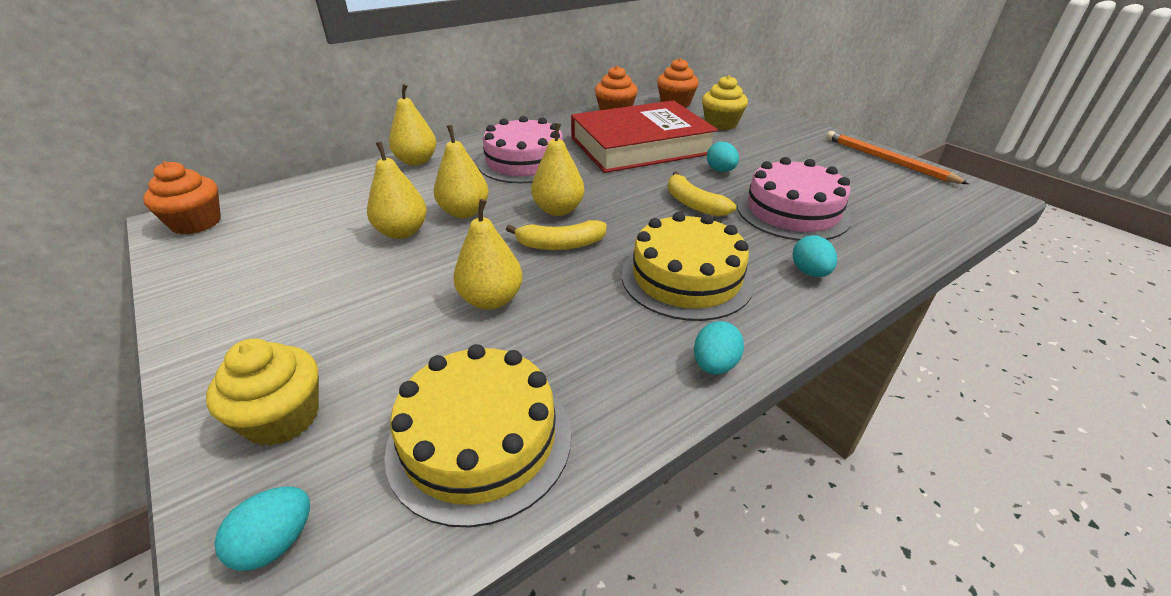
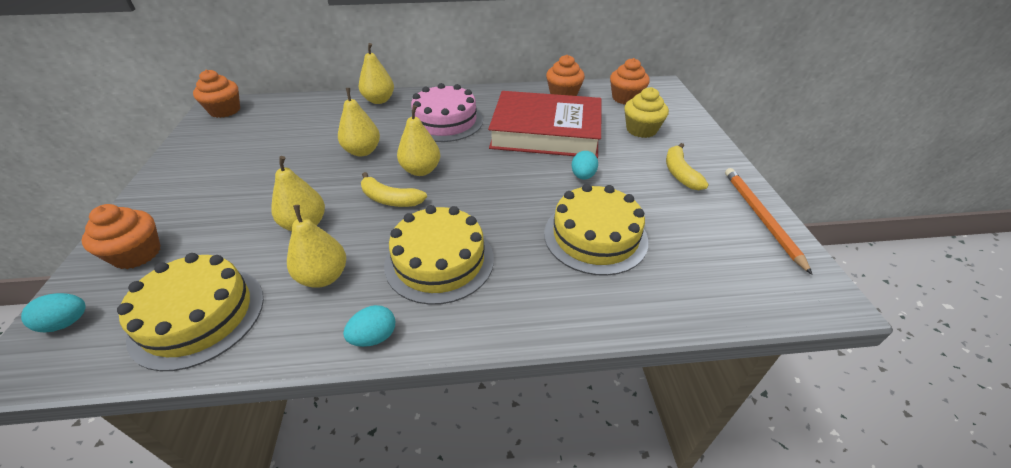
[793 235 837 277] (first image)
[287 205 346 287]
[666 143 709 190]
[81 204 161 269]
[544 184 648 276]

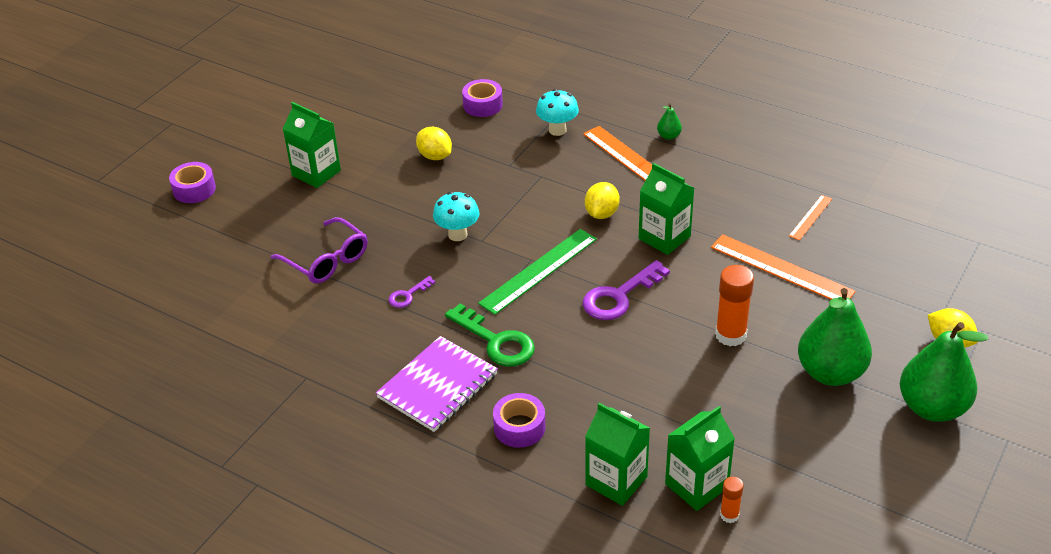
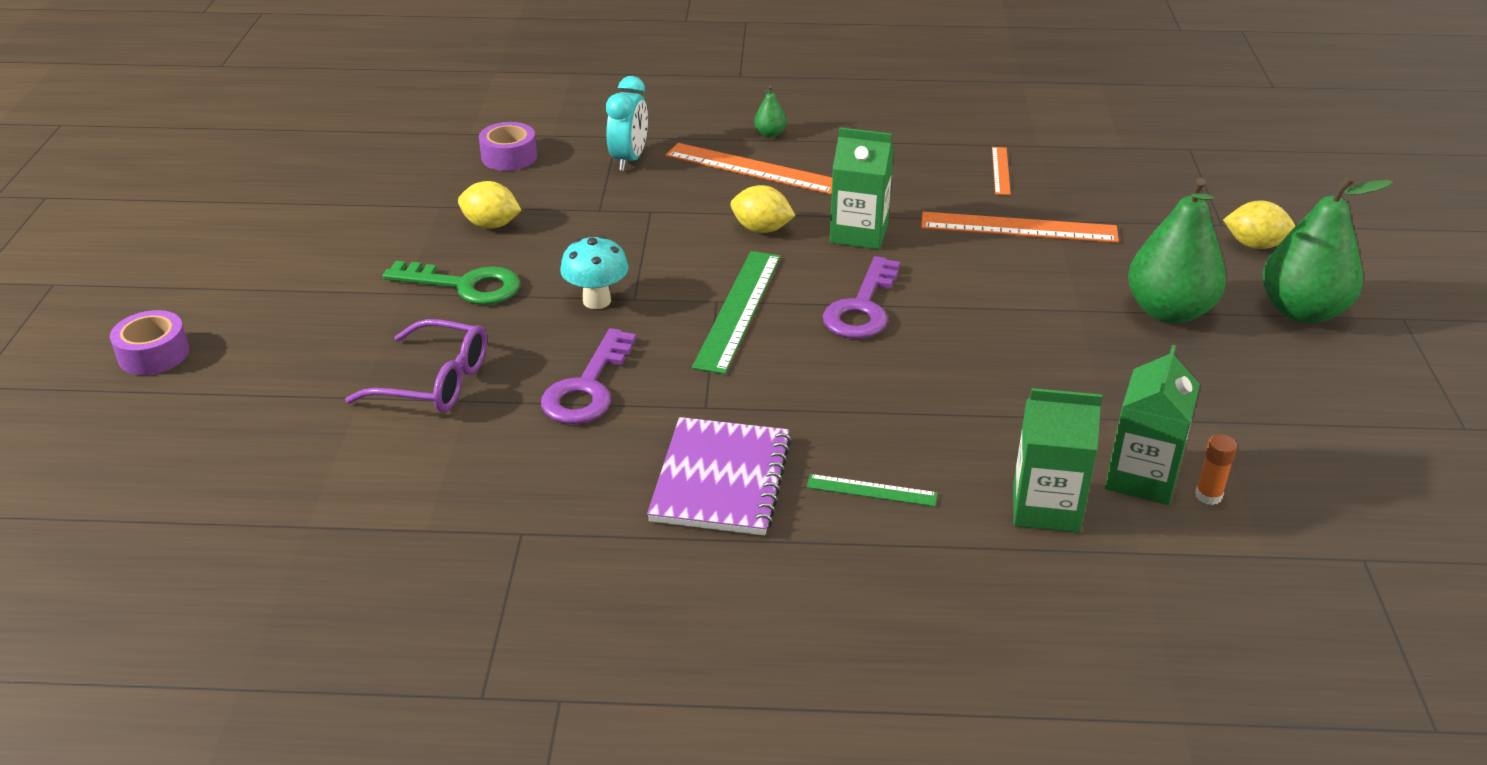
[283 102 341 188] (first image)
[715 265 754 346] (first image)
[383 261 520 305]
[807 474 937 507]
[606 76 648 171]
[731 185 796 233]
[541 328 636 424]

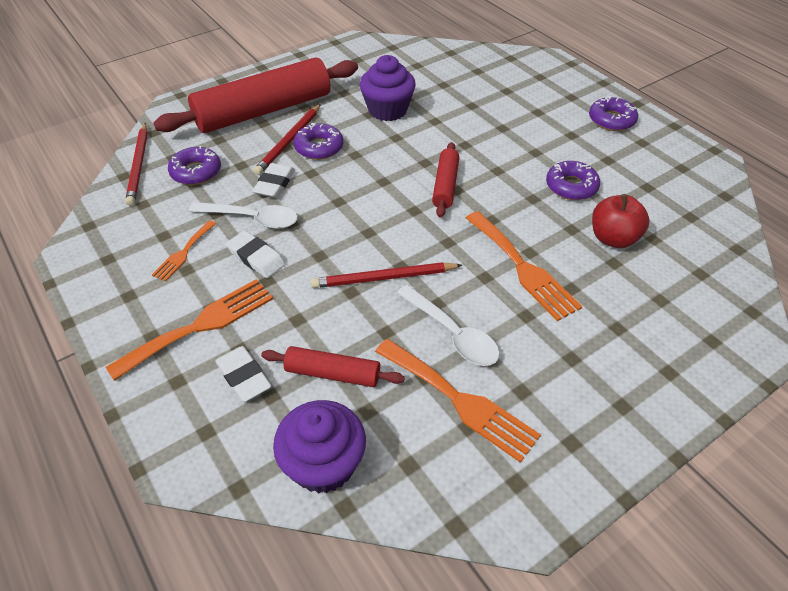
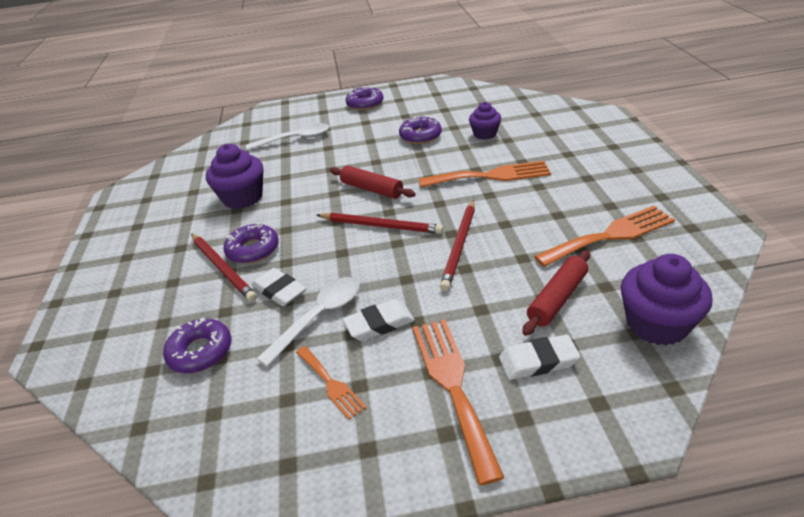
[154 57 358 133] (first image)
[317 213 444 234]
[246 123 329 151]
[469 102 501 140]

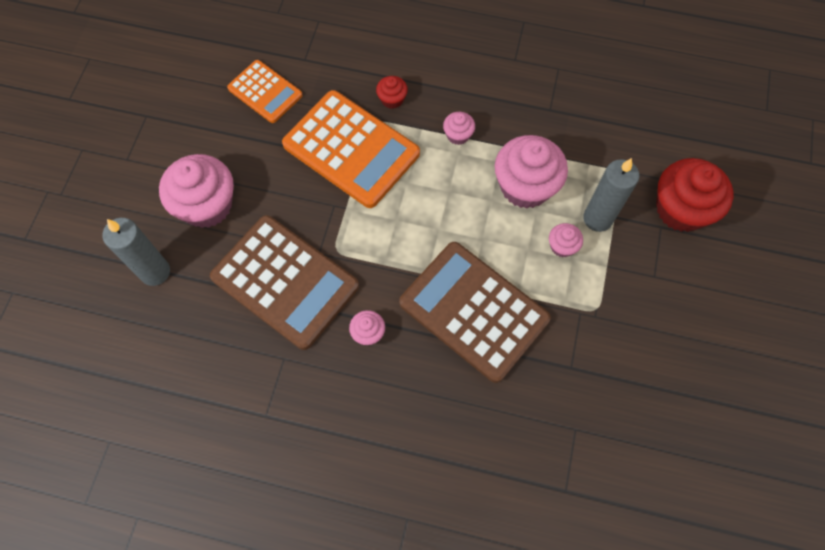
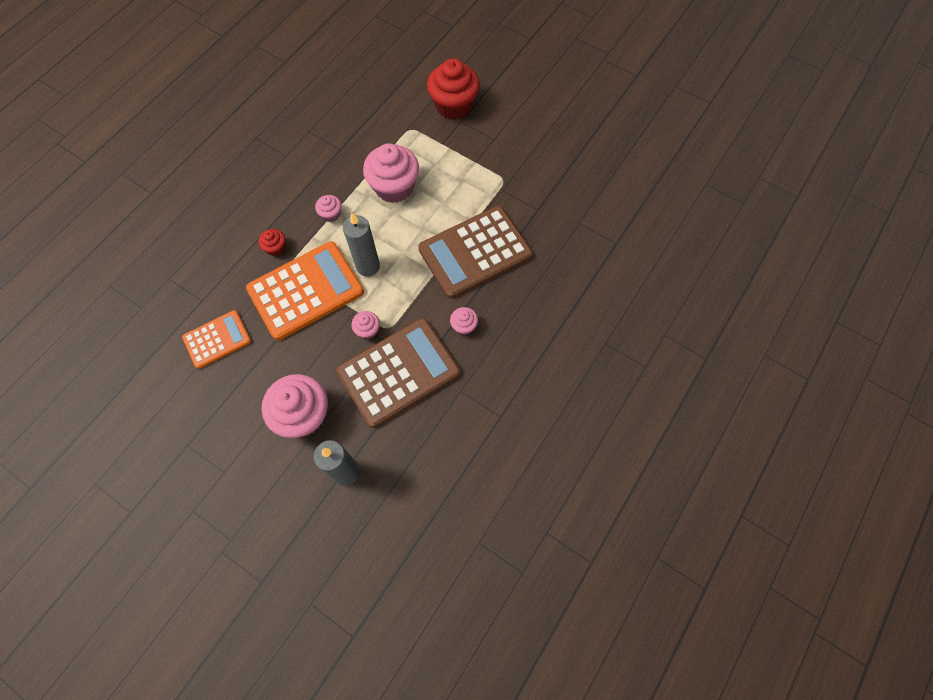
[352 311 380 339]
[343 213 380 277]

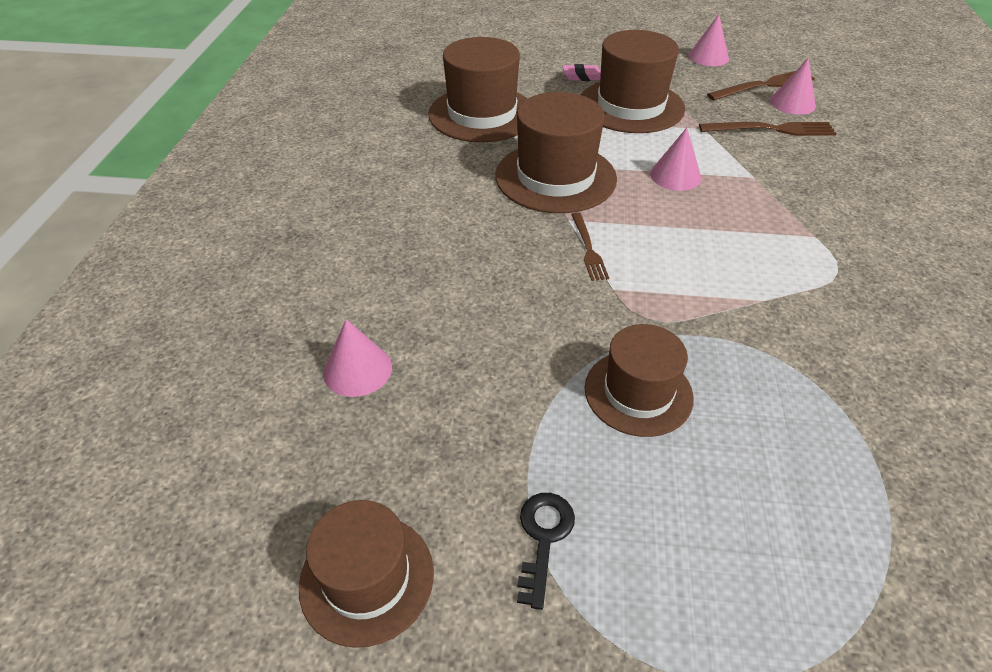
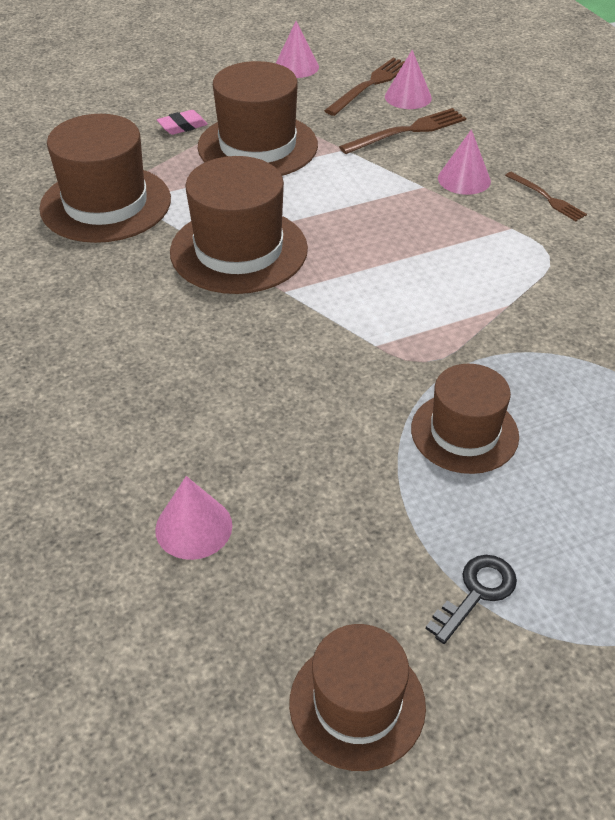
[505 172 587 221]
[438 129 491 195]
[426 555 517 644]

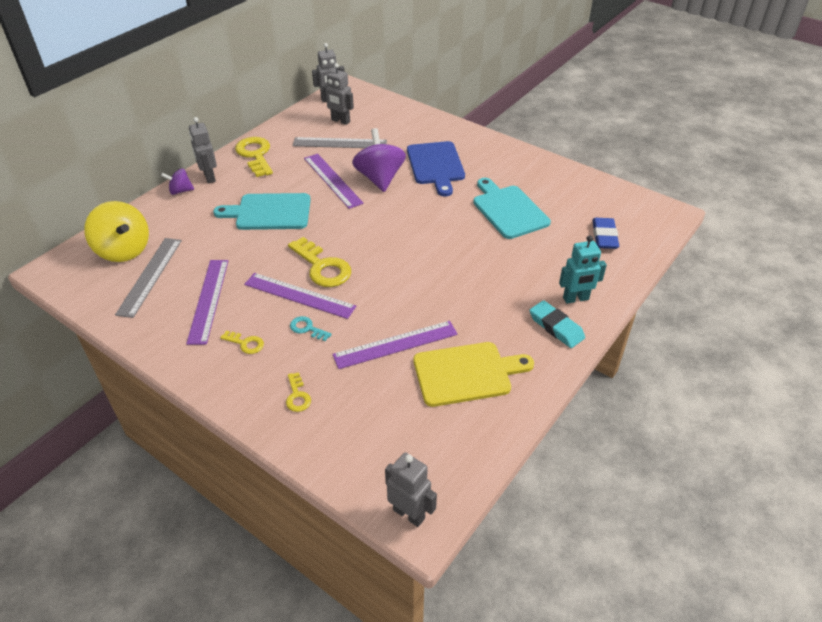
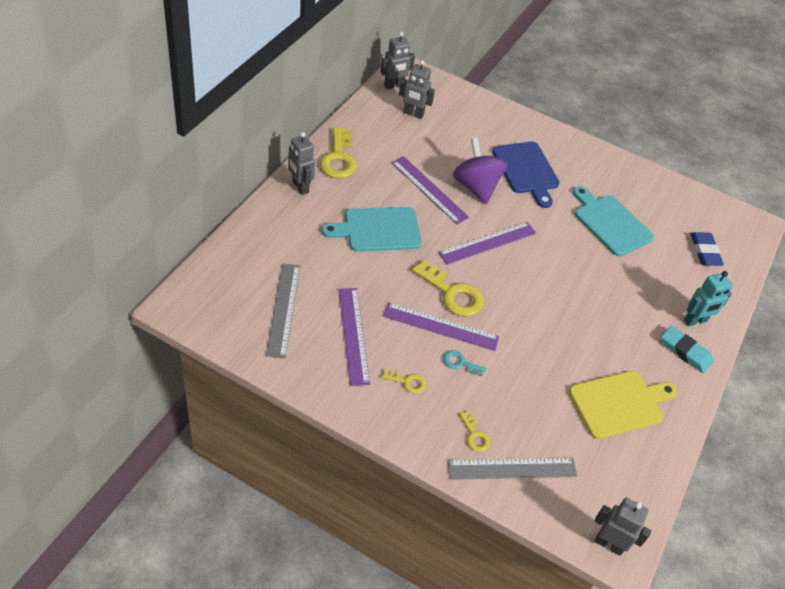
[84 201 149 262] (first image)
[161 169 194 195] (first image)
[447 458 577 480]
[438 222 536 265]
[320 127 357 178]

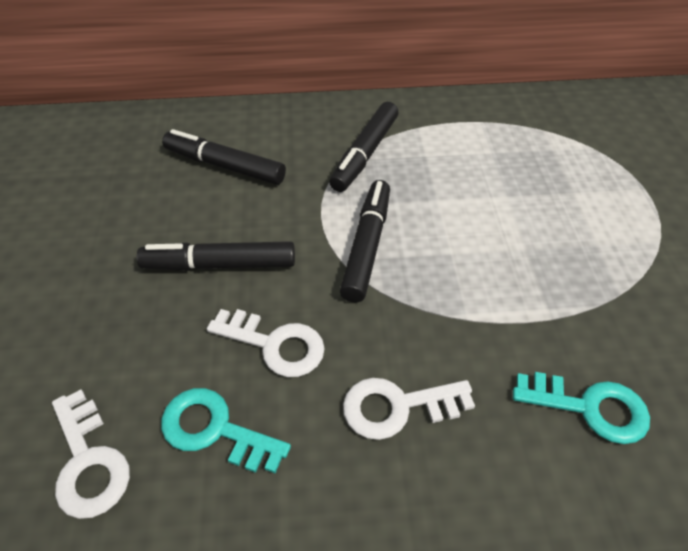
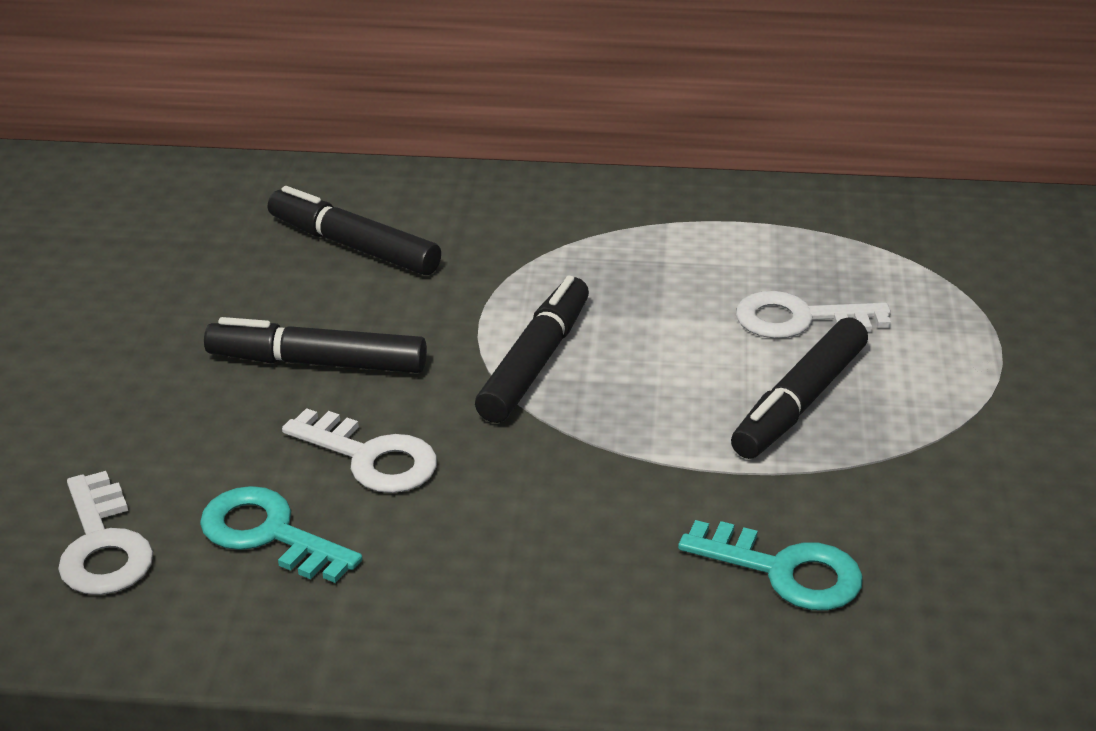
[731 317 868 459]
[736 291 891 338]

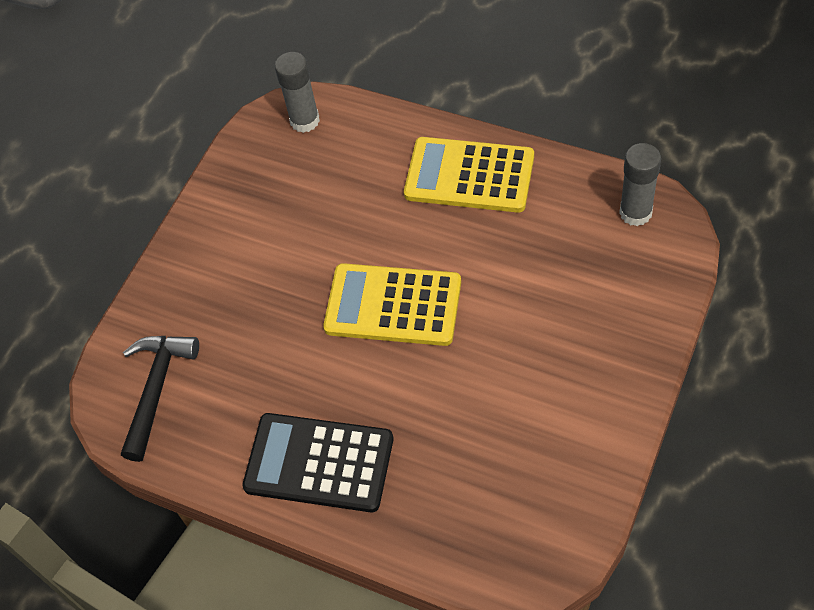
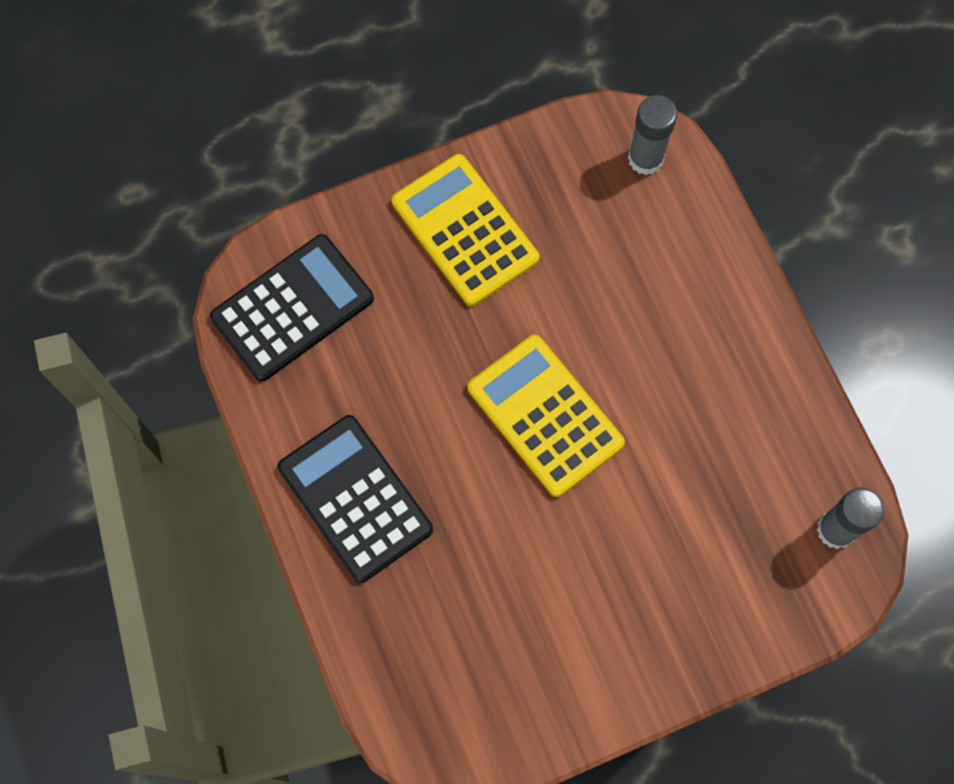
[392 154 540 306]
[210 234 374 382]

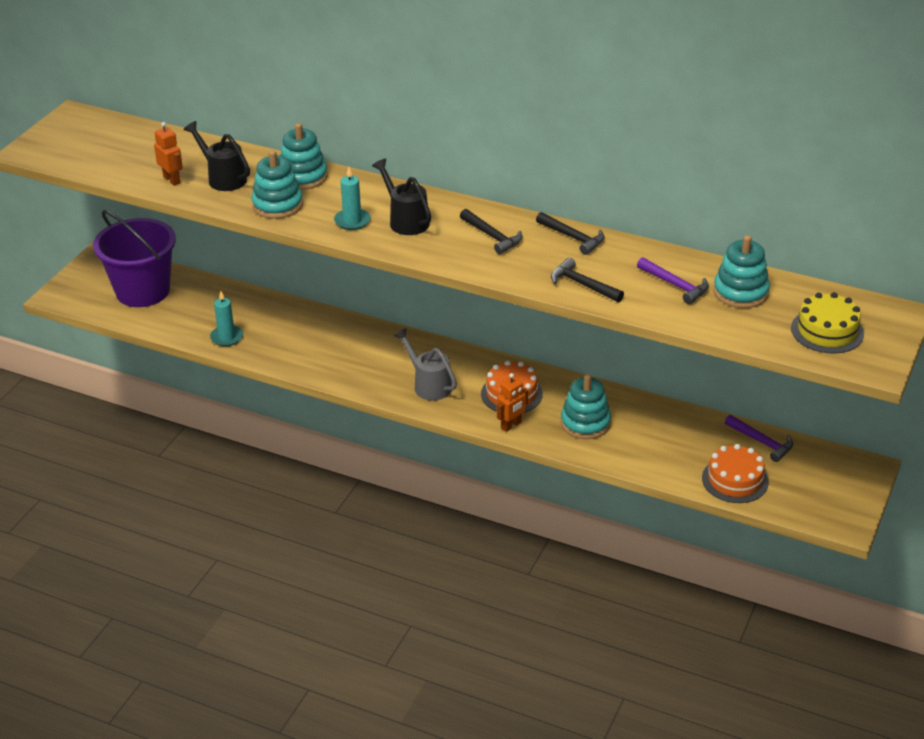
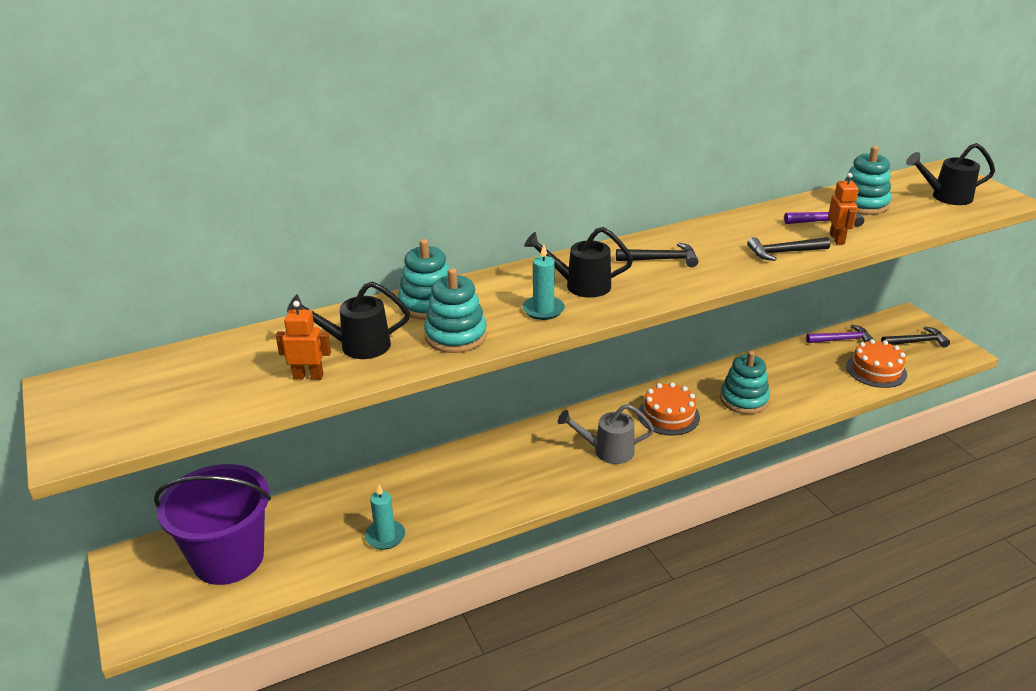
[828 173 859 245]
[881 326 950 348]
[906 143 995 205]

